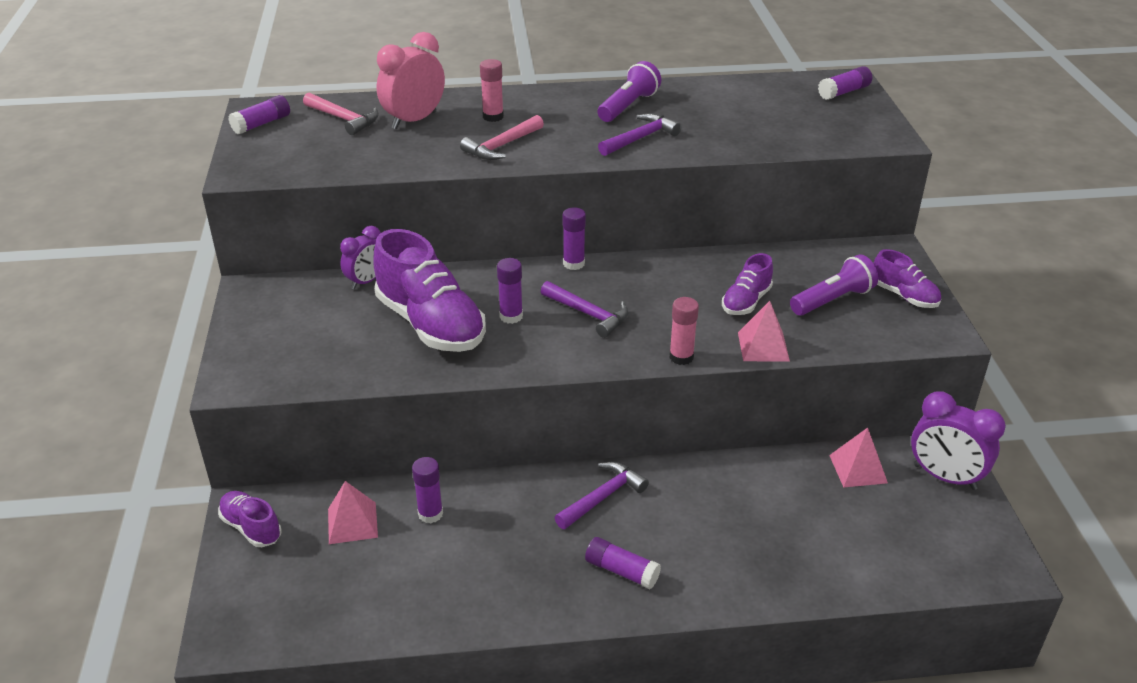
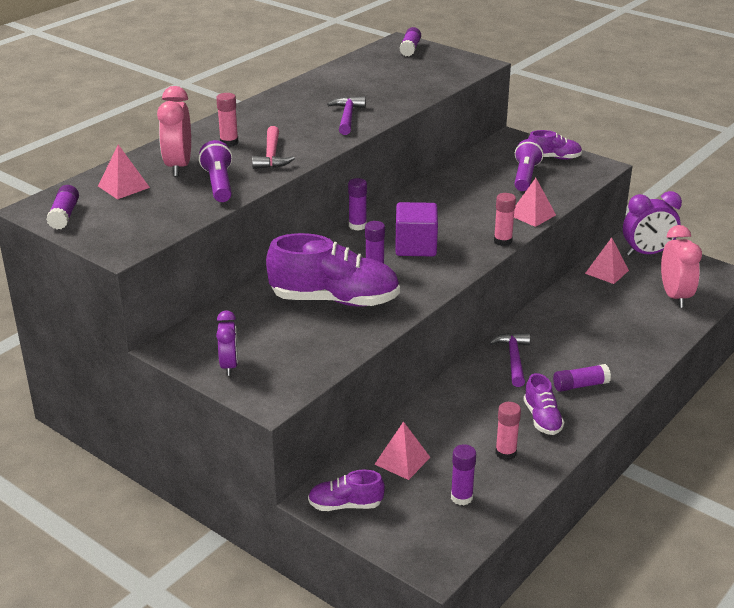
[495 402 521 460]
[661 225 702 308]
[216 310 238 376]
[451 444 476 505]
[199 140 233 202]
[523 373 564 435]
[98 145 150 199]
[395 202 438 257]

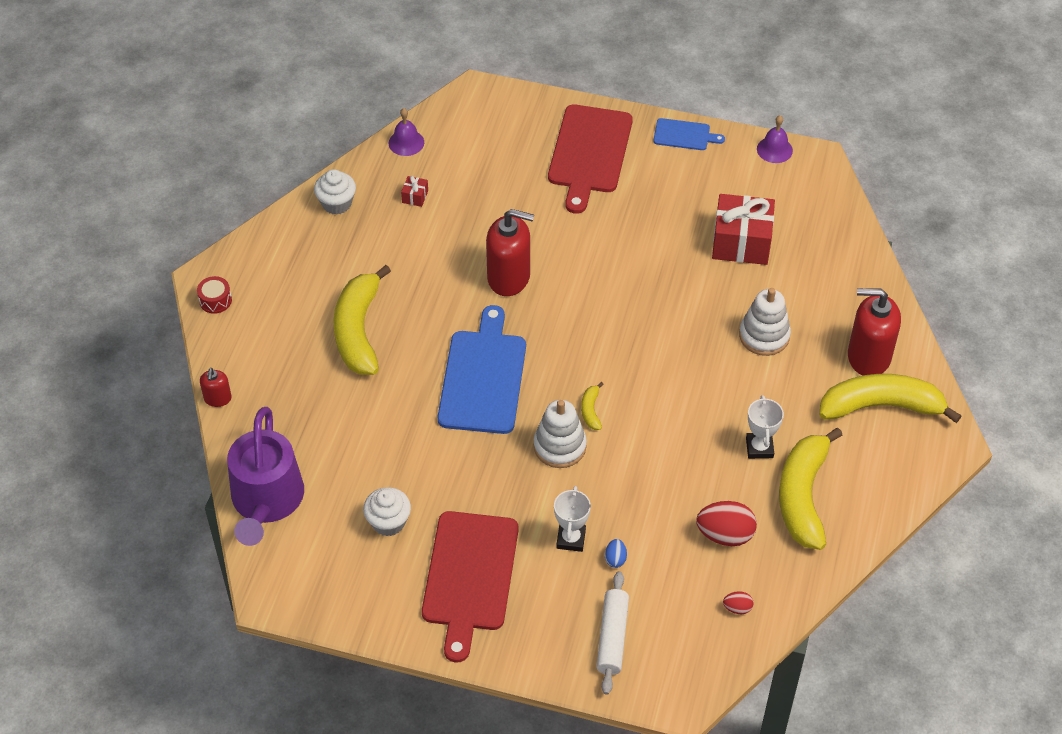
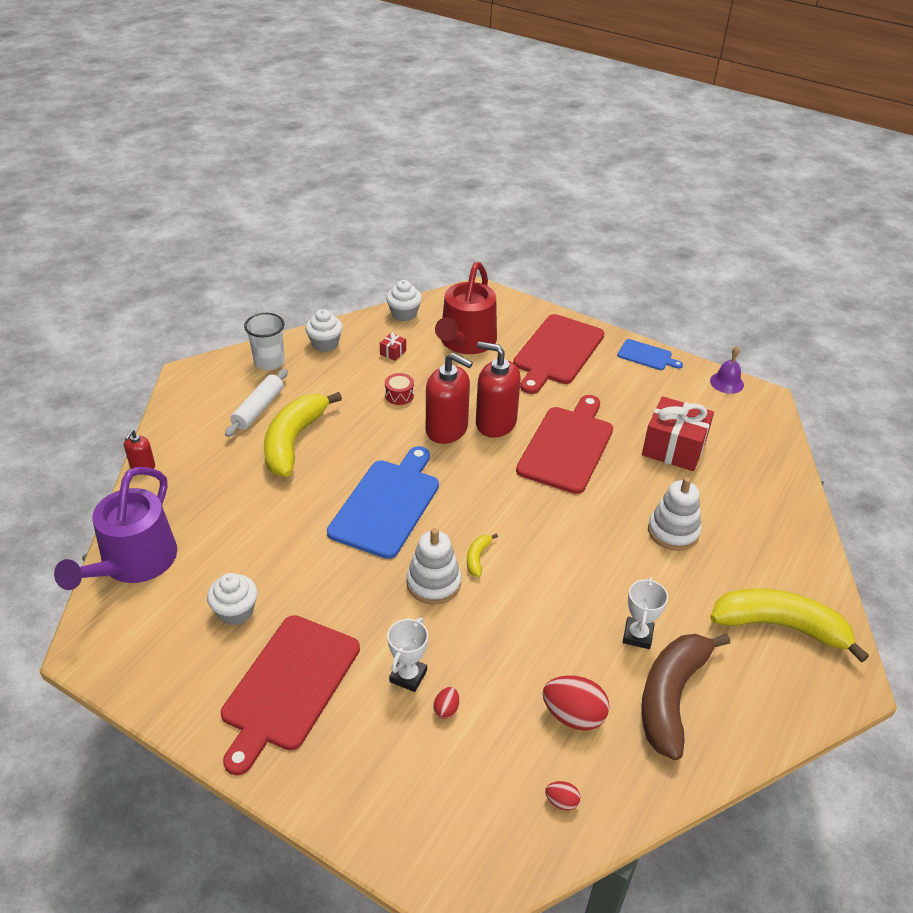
[244 313 285 370]
[435 262 497 354]
[516 395 613 494]
[385 373 414 405]
[225 369 288 437]
[476 342 521 438]
[386 280 422 321]
[433 687 459 719]
[641 634 730 760]

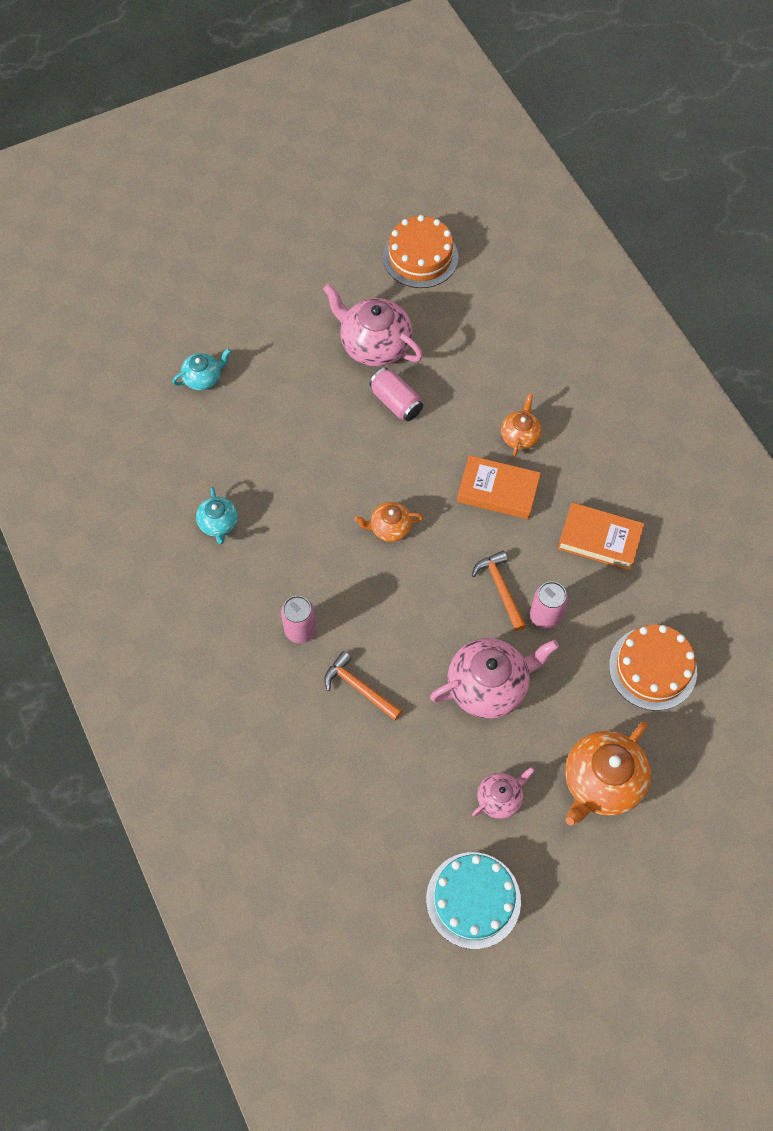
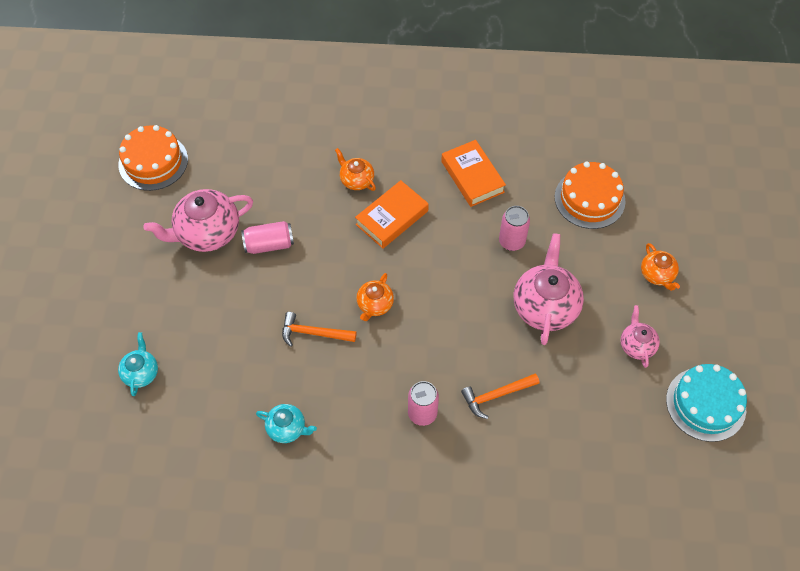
[282 312 357 347]
[441 140 506 207]
[641 243 680 291]

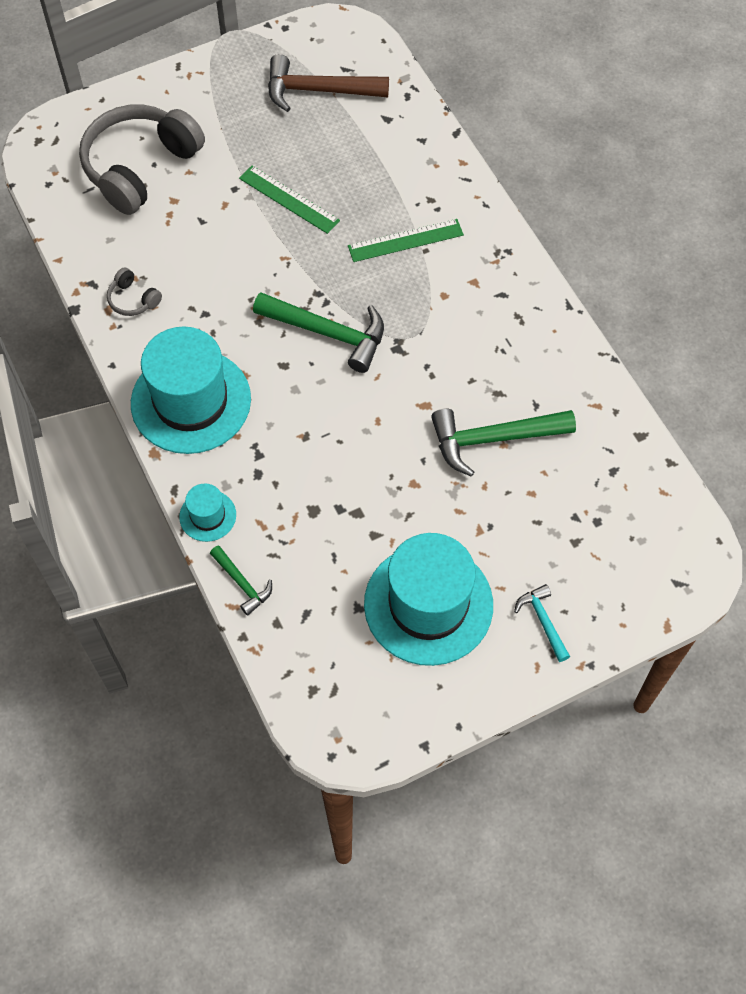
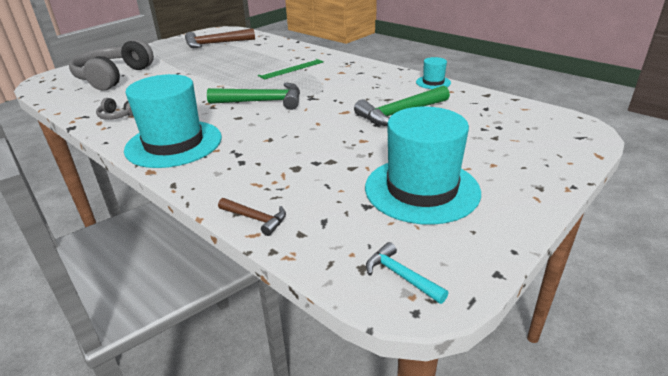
[239 166 340 234] (first image)
[416 57 451 89]
[366 242 448 304]
[218 198 286 236]

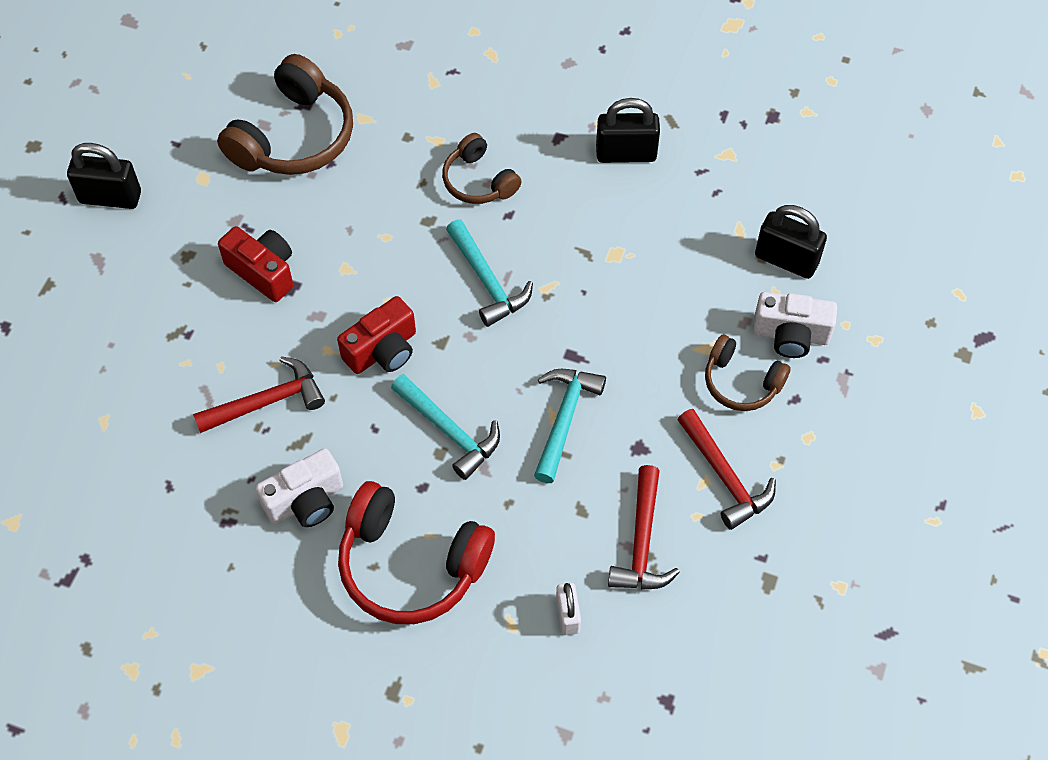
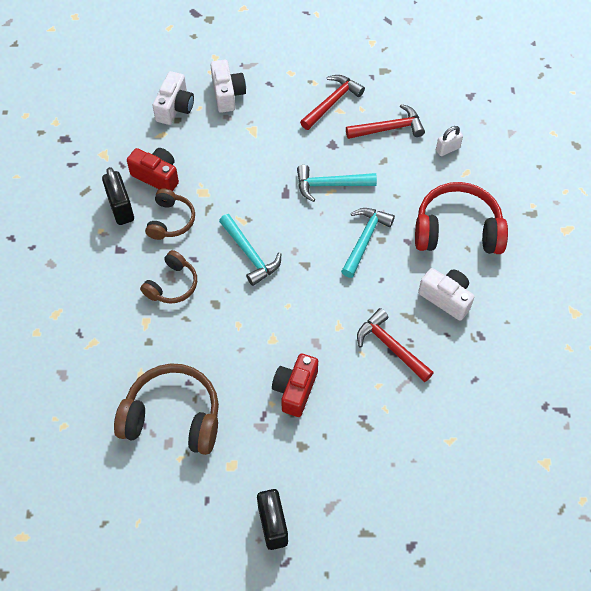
[127 148 179 191]
[145 188 195 240]
[153 71 194 125]
[415 182 508 254]
[219 214 281 286]

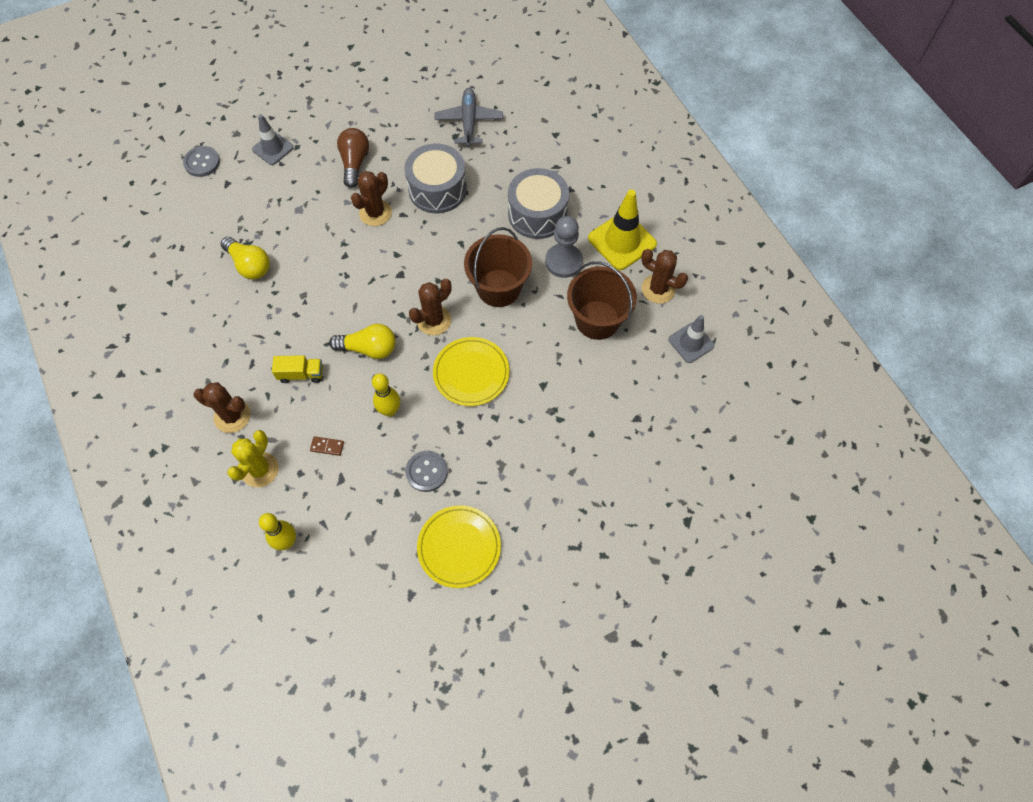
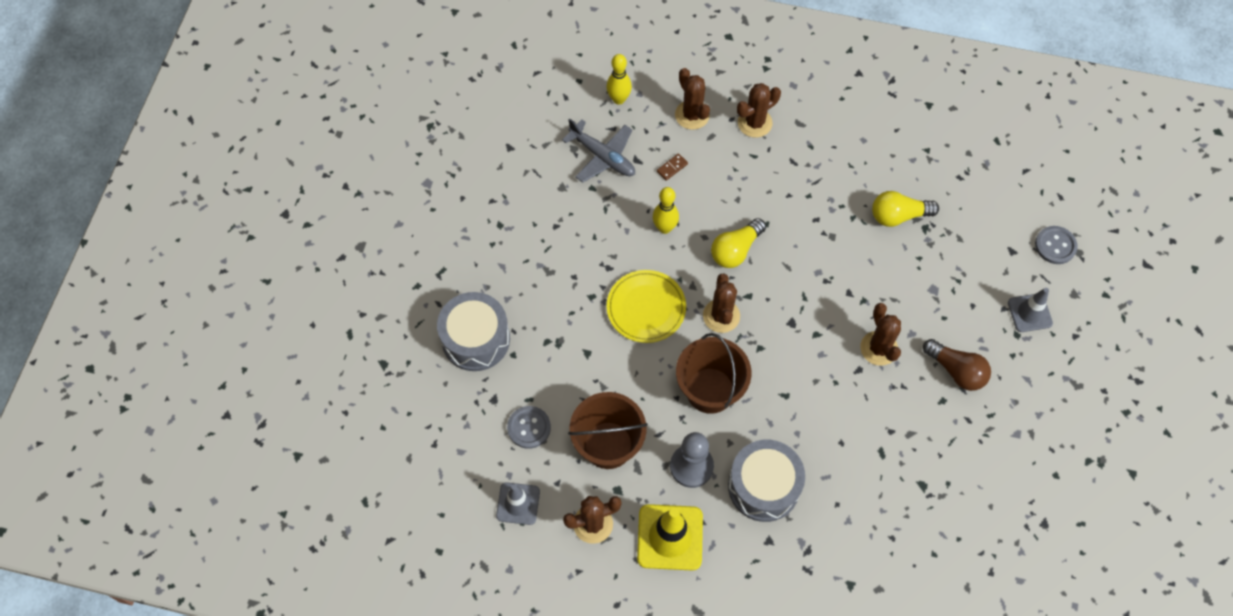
[272 355 323 383] (first image)
[417 505 501 588] (first image)
[437 292 510 371]
[507 406 551 449]
[562 118 635 183]
[675 68 710 130]

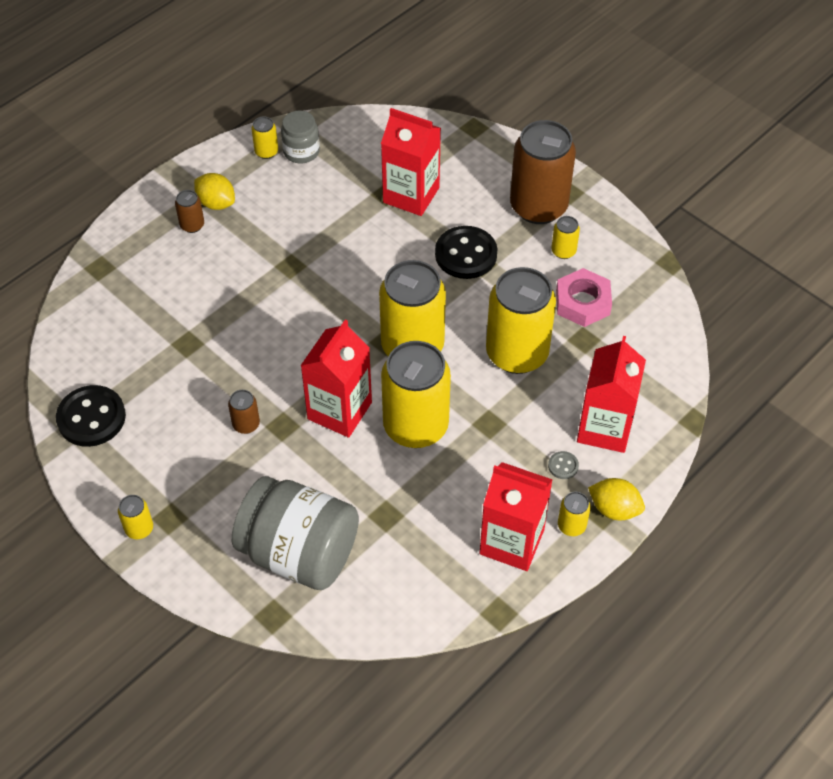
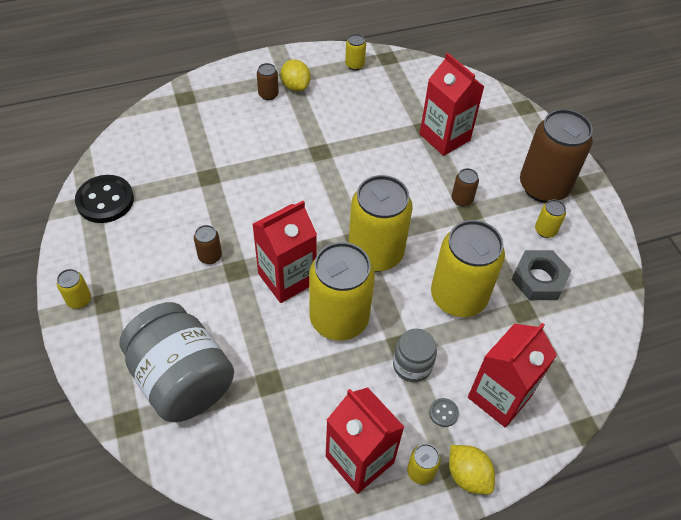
[393 328 437 382]
[452 168 479 207]
[511 250 572 300]

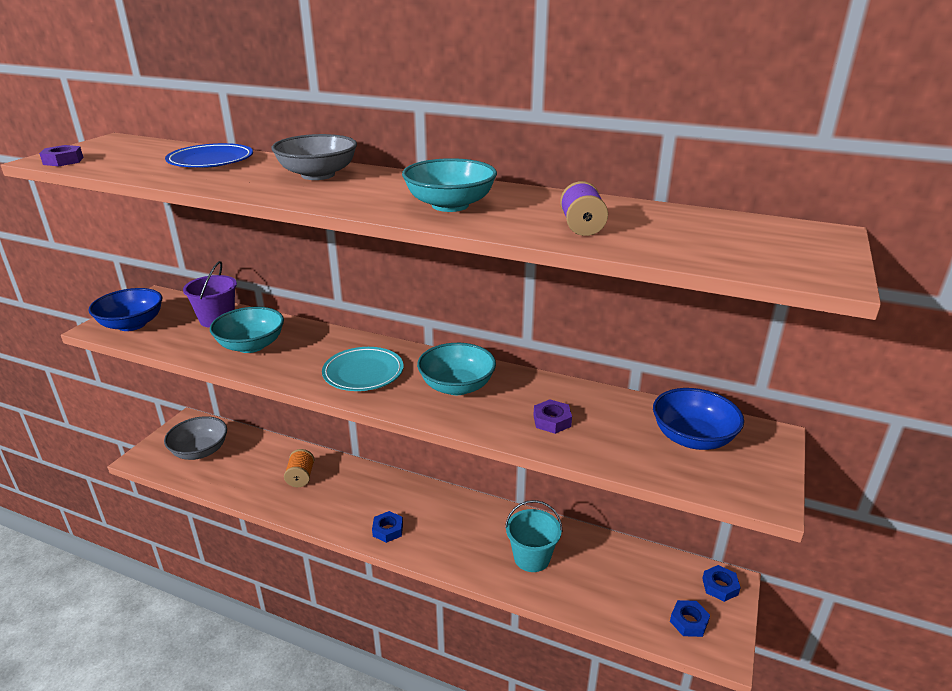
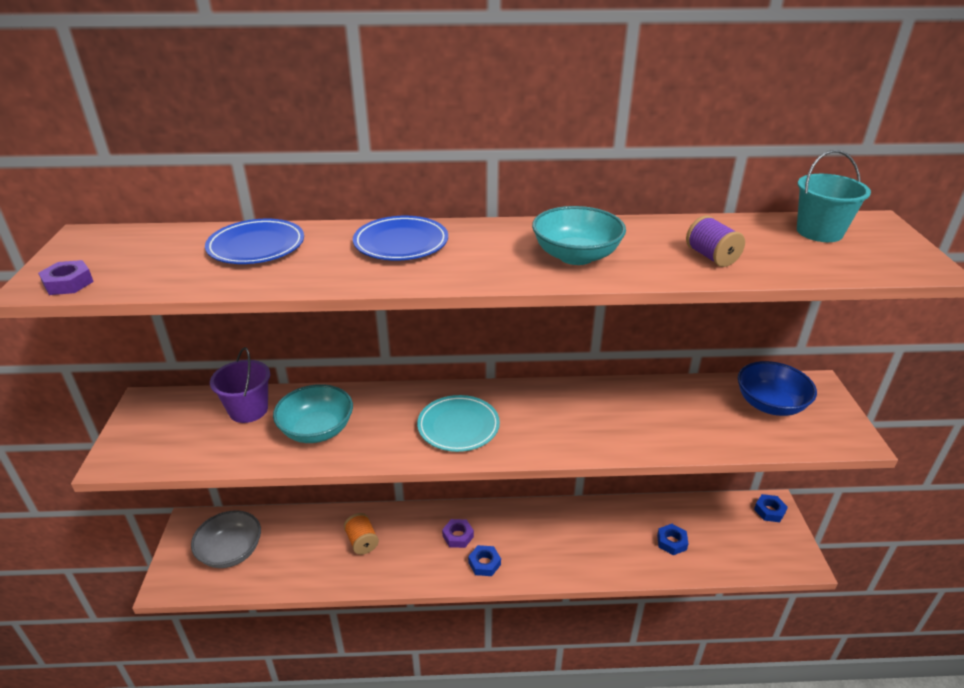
[88 288 162 331] (first image)
[417 343 496 395] (first image)
[797 150 871 242]
[442 519 474 548]
[657 524 688 555]
[353 216 448 261]

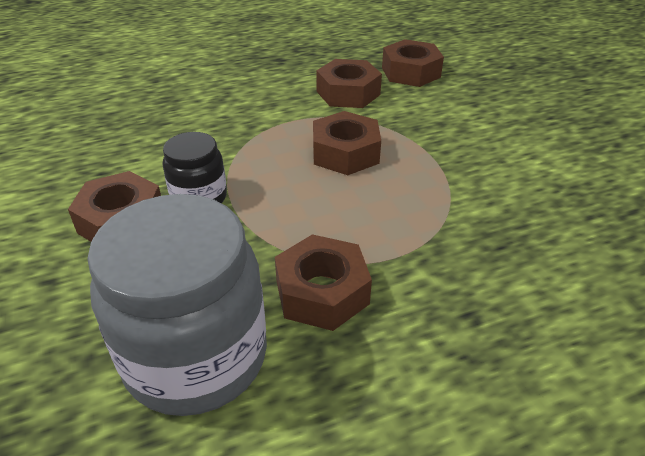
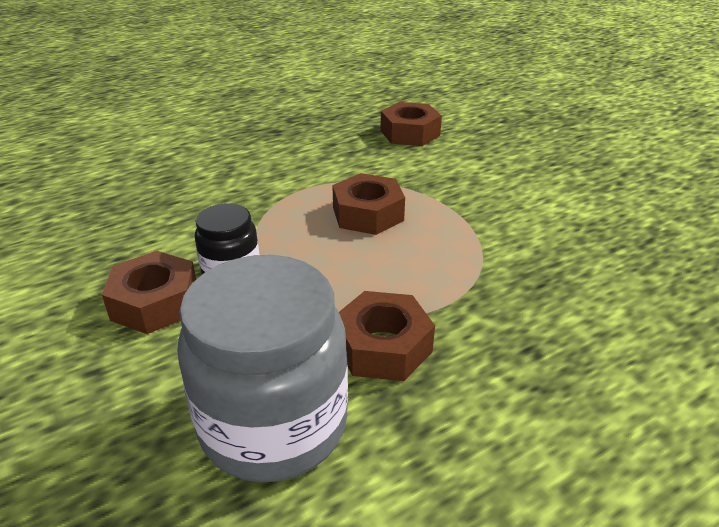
[316 59 382 108] (first image)

